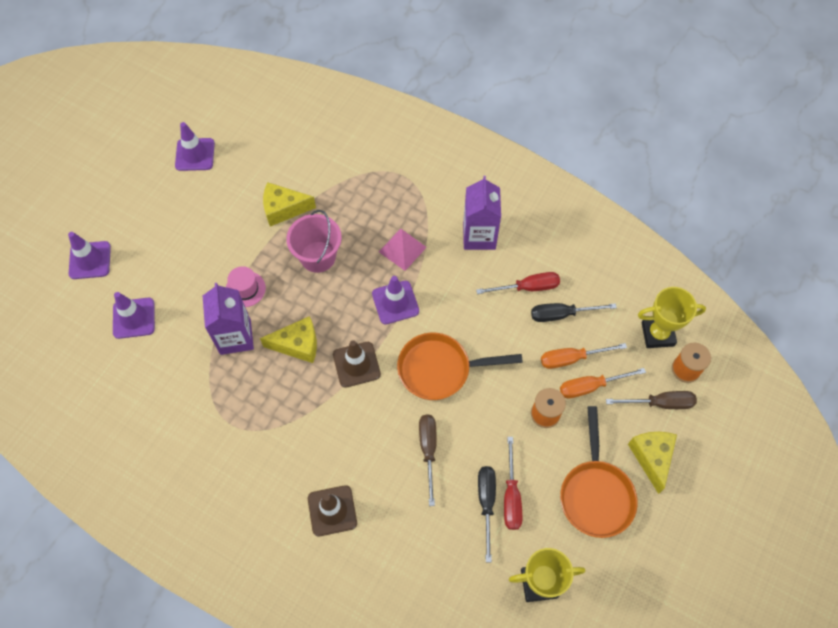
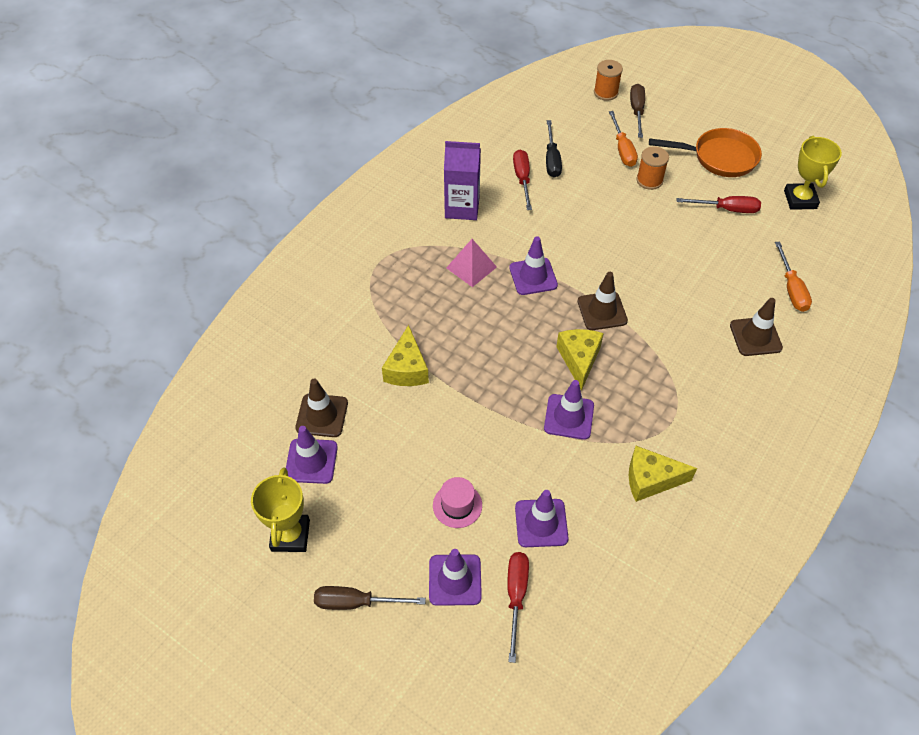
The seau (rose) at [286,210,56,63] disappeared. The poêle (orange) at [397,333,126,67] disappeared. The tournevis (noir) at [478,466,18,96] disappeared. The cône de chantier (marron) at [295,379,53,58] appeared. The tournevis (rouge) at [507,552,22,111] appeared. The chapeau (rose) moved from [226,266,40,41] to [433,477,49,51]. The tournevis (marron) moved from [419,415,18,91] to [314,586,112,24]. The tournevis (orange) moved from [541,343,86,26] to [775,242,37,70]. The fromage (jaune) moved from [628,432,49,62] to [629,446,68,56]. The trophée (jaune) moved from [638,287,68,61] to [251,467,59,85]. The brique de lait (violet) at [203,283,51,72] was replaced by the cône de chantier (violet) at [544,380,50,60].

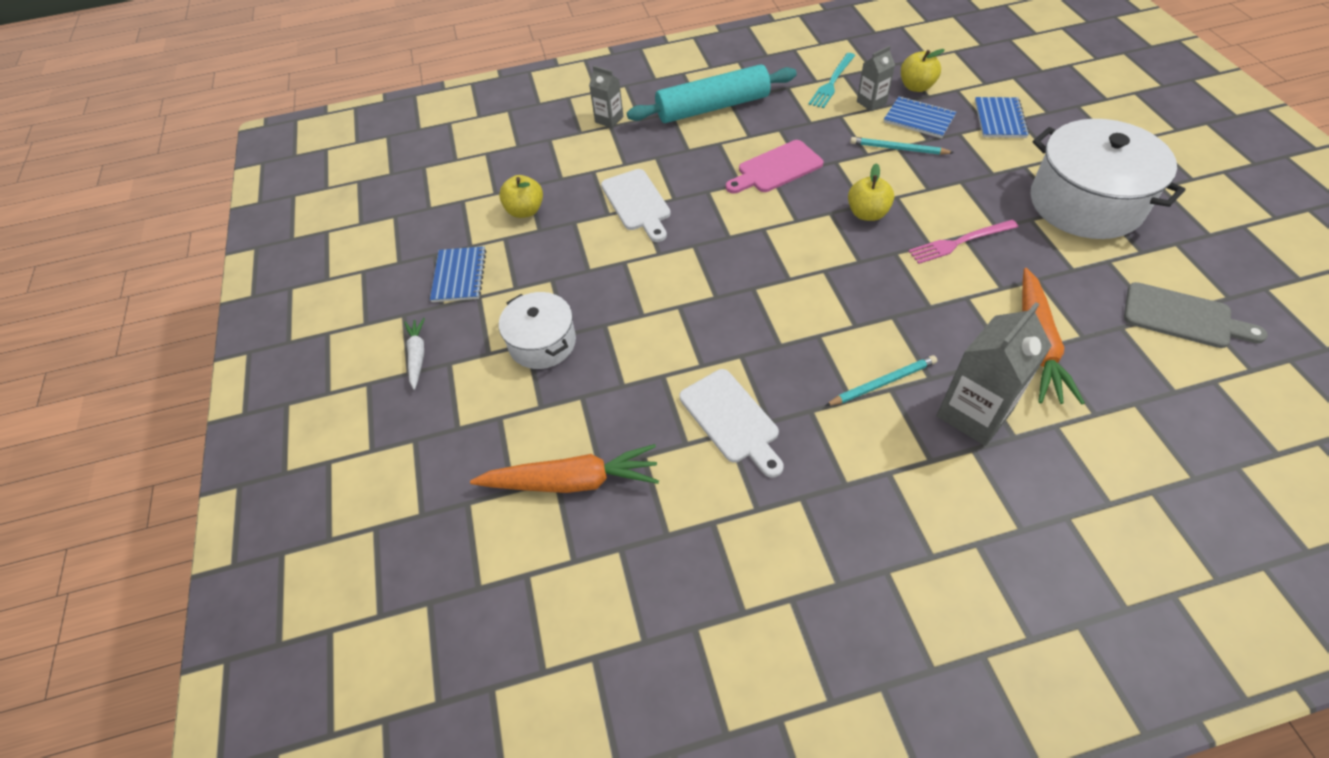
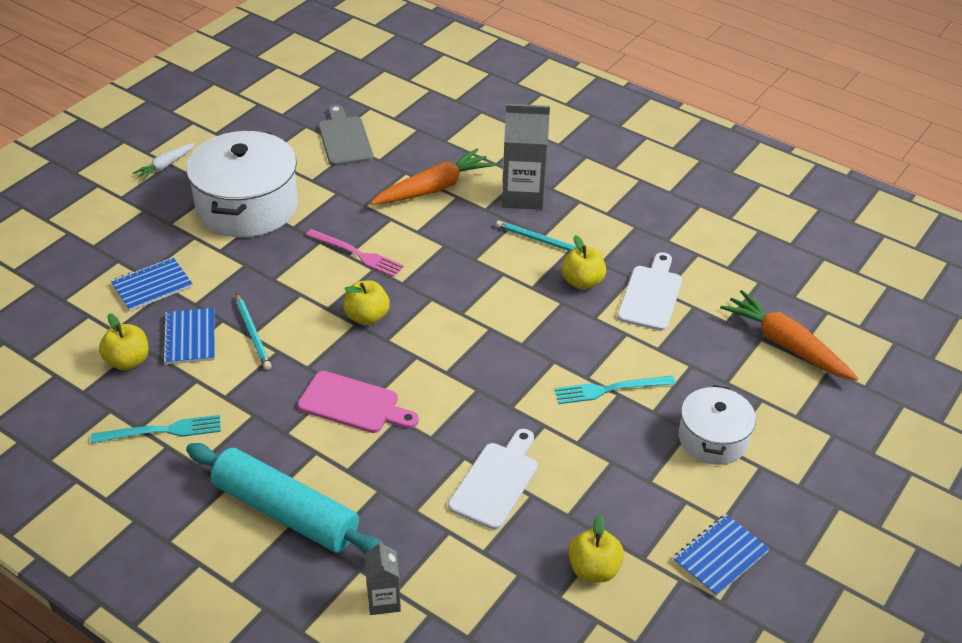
The brique de lait (gris) at [857,46,38,65] disappeared. The fourchette (turquoise) at [554,376,121,28] appeared. The pomme (jaune) at [561,235,45,54] appeared. The carotte (blanc) moved from [404,318,21,72] to [133,143,62,38].

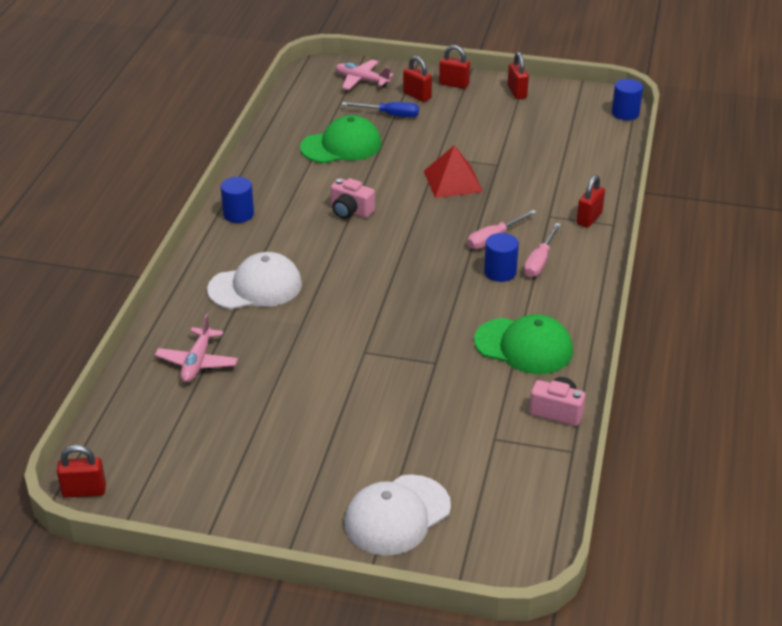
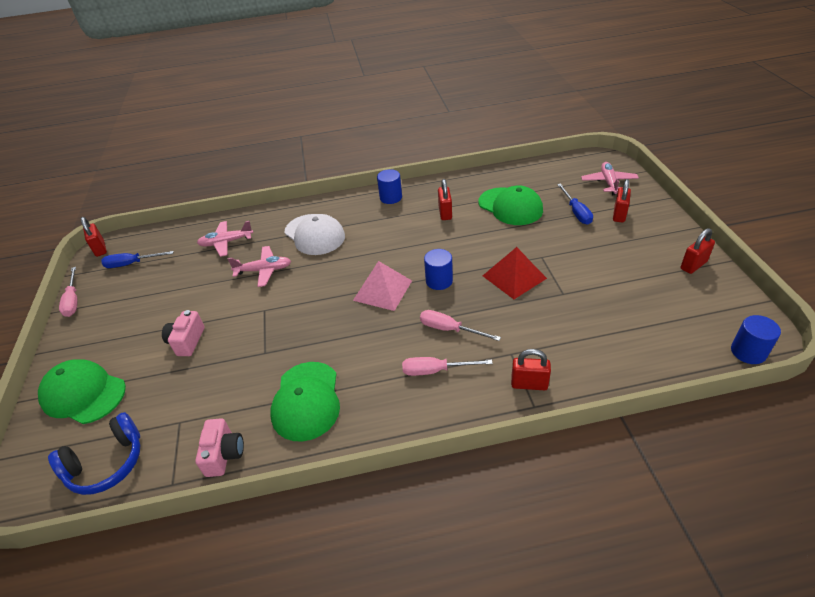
The casque audio (bleu) at [48,412,92,83] appeared. The tournevis (rose) at [59,267,19,50] appeared. The tournevis (bleu) at [102,251,72,17] appeared. The avion (rose) at [228,246,63,41] appeared. The pyramide (rose) at [353,261,59,50] appeared. The appareil photo (rose) moved from [331,178,44,41] to [162,310,43,46]. The cadenas (rouge) moved from [439,45,31,44] to [438,179,14,41]. The cylindre (bleu) moved from [484,233,35,49] to [424,249,29,41]. The casquette (blanc) at [344,475,107,81] became the casquette (vert) at [38,359,88,65].

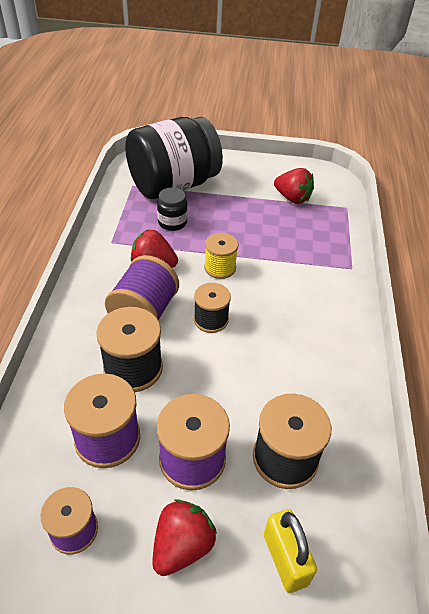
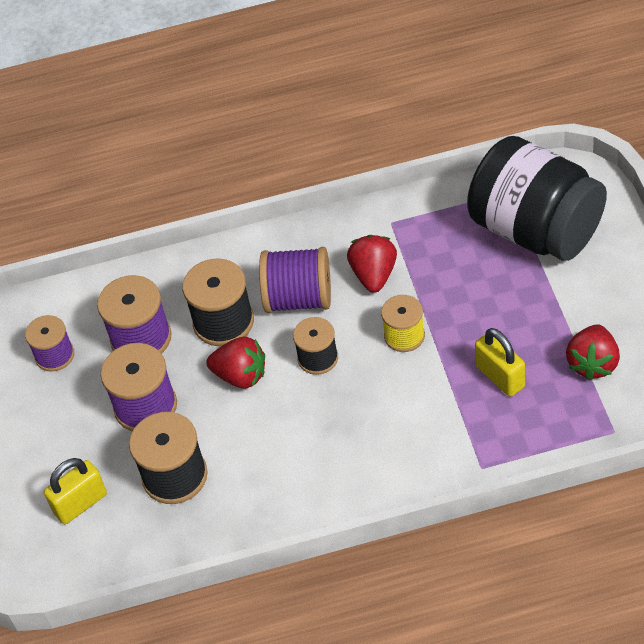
The bocal (noir) at [157,188,31,43] disappeared. The cadenas (jaune) at [475,328,50,69] appeared. The fraise (rouge) moved from [152,499,65,77] to [206,337,59,52].

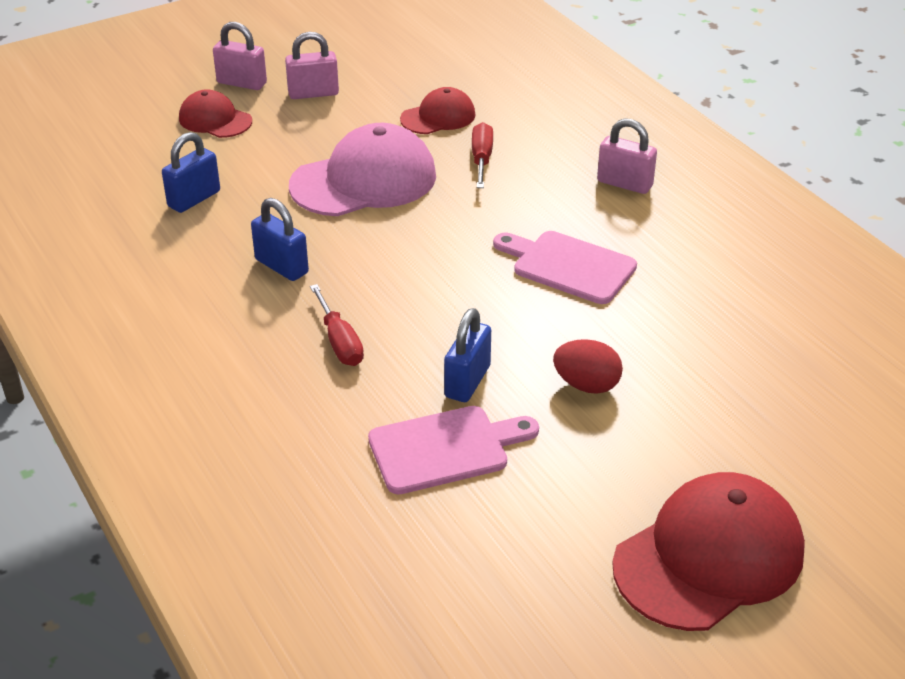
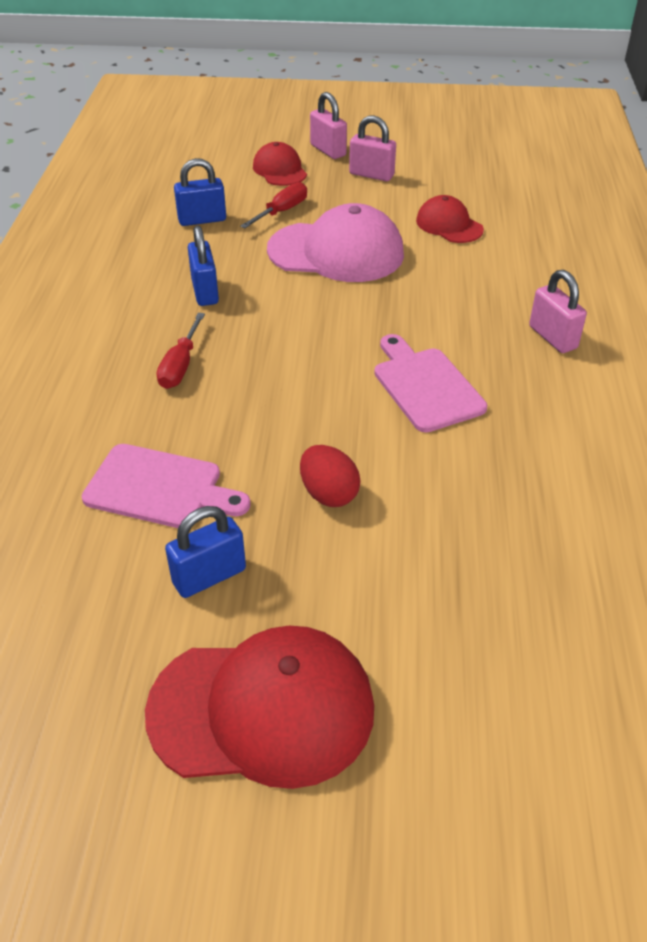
The cadenas (bleu) moved from [444,308,47,94] to [165,506,81,92]. The tournevis (rouge) moved from [472,122,21,66] to [240,182,67,46]. The casquette (rouge) at [400,87,75,47] turned 135 degrees counterclockwise.

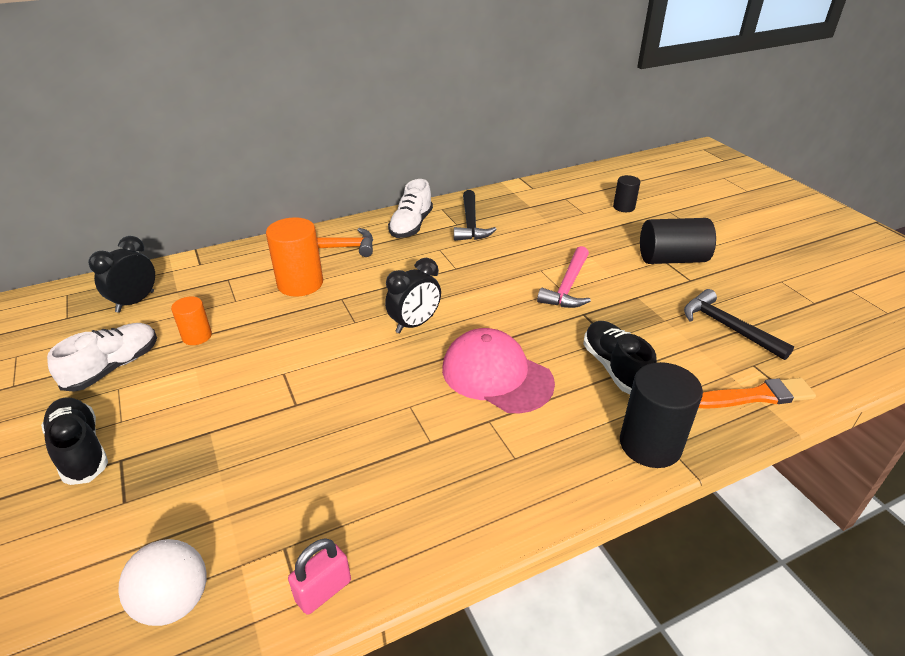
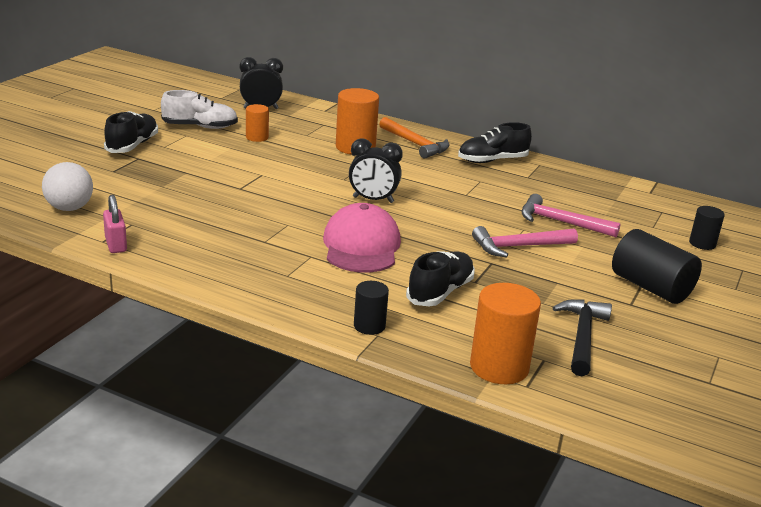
The marteau (noir) at [454,190,43,51] disappeared. The marteau (rose) at [521,194,100,44] appeared. The pinceau (orange) at [699,378,117,31] was replaced by the cylindre (orange) at [470,283,71,101]. The chaussure (blanc) at [388,179,45,59] became the chaussure (noir) at [458,122,74,41]. The cadenas (rose) at [288,539,63,76] turned 60 degrees clockwise. The cylindre (noir) at [620,362,83,106] changed to 0.57 times the size.

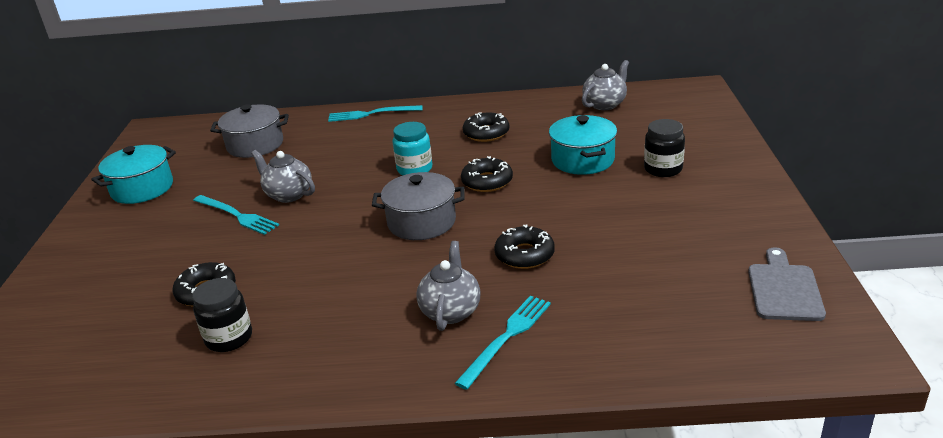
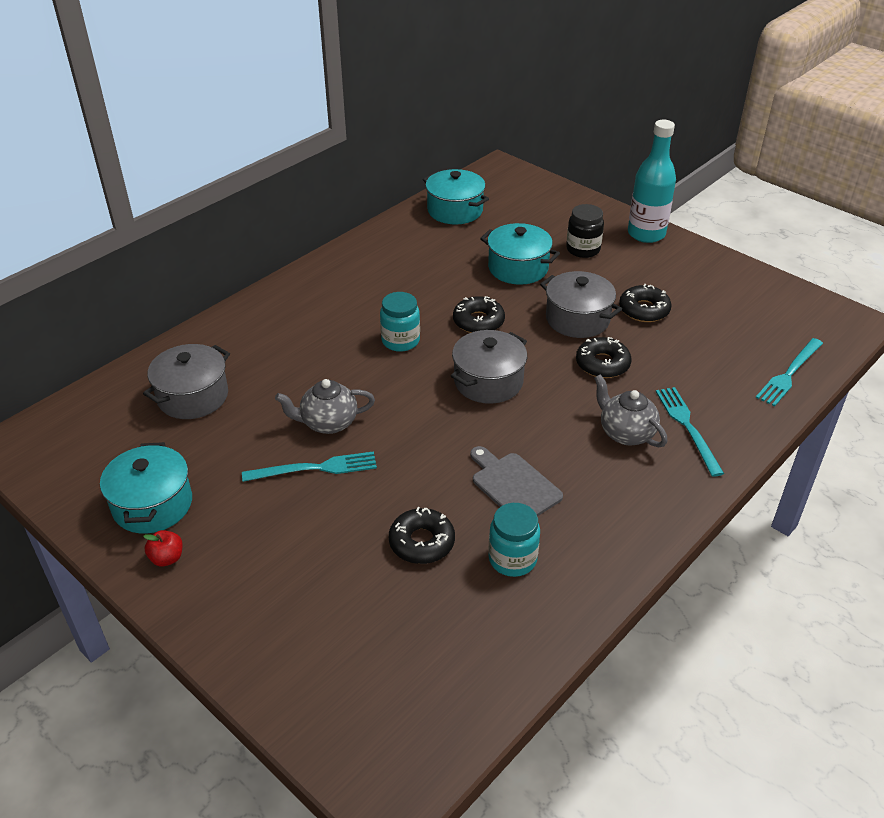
The pomme (rouge) at [143,530,40,36] appeared. The marmite (gris) at [540,271,82,67] appeared. The bouteille (turquoise) at [628,120,48,123] appeared. The fourchette (turquoise) moved from [328,105,95,17] to [756,338,67,68]. The beignet (noir) moved from [463,112,46,30] to [619,284,53,38]. The planche à découper (gris) moved from [748,247,78,74] to [470,446,93,70]. The théière (gris) at [582,60,47,50] was replaced by the marmite (turquoise) at [423,169,66,56]. The bocal (noir) at [192,278,60,74] became the bocal (turquoise) at [488,503,52,74].

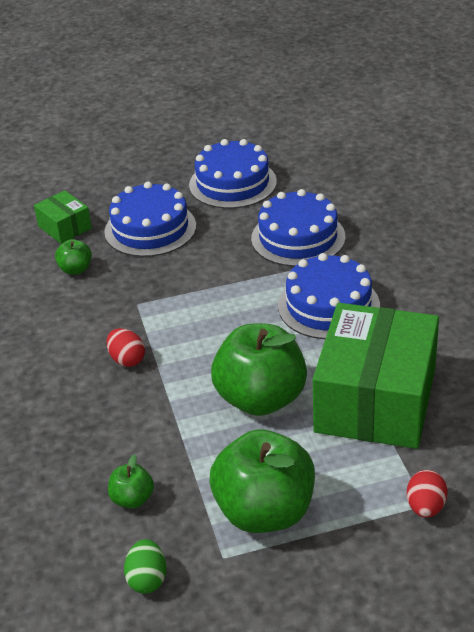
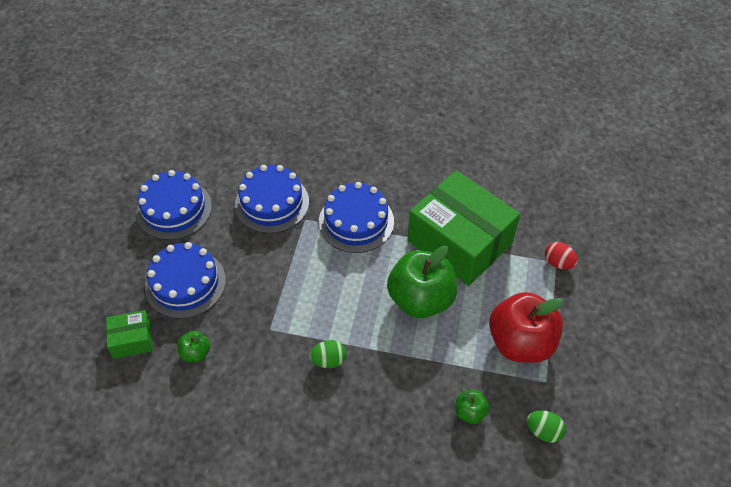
The œuf (rouge) at [107,328,38,39] became the œuf (vert) at [309,340,38,28]. The pomme (vert) at [210,429,105,104] became the pomme (rouge) at [489,292,74,71].

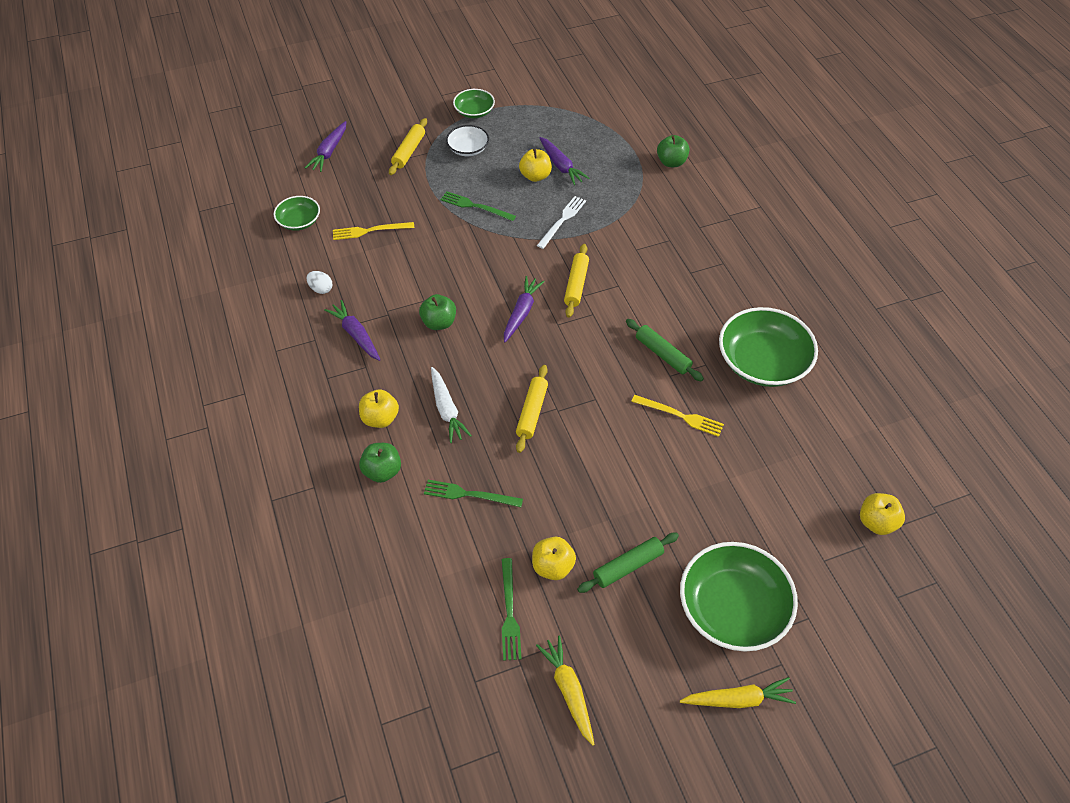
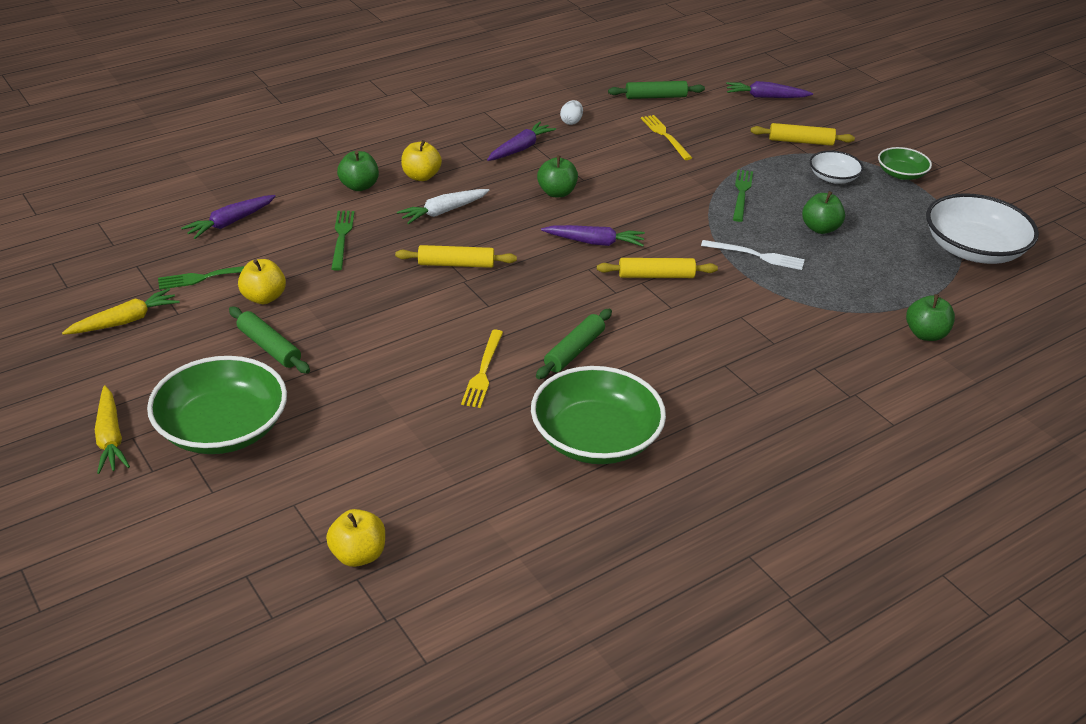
The bol (blanc) at [926,193,113,71] appeared. The carotte (violet) moved from [539,137,50,48] to [181,195,95,44]. The bol (vert) at [274,196,46,35] was replaced by the rouleau à pâtisserie (vert) at [608,81,97,18]. The pomme (jaune) at [519,149,33,33] became the pomme (vert) at [802,191,43,43].

